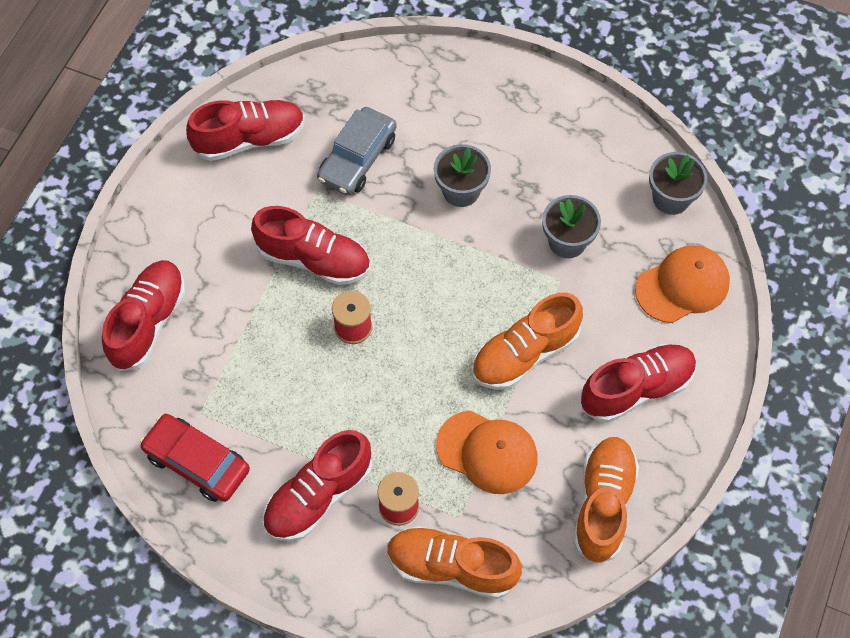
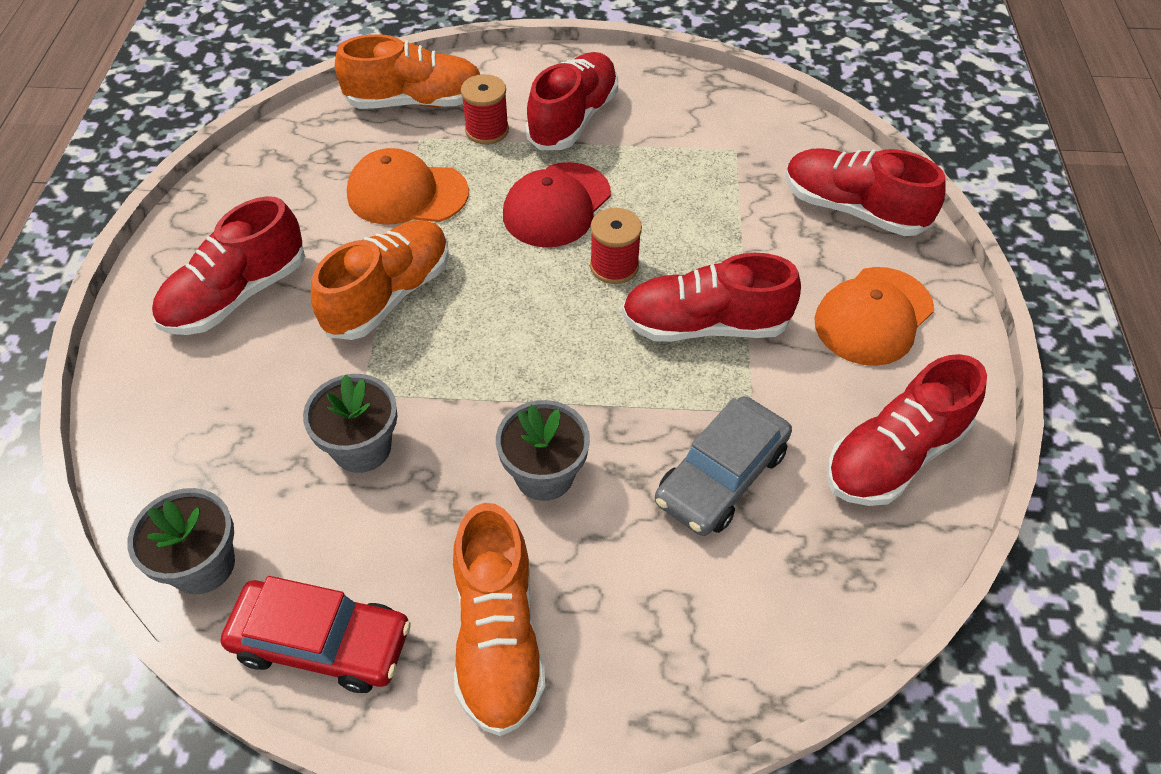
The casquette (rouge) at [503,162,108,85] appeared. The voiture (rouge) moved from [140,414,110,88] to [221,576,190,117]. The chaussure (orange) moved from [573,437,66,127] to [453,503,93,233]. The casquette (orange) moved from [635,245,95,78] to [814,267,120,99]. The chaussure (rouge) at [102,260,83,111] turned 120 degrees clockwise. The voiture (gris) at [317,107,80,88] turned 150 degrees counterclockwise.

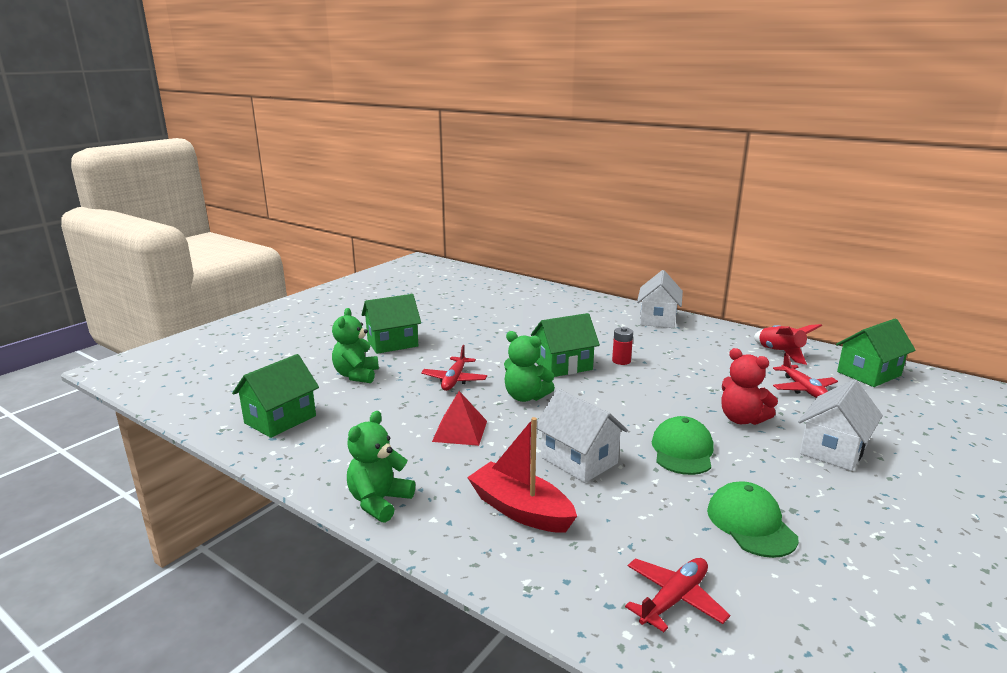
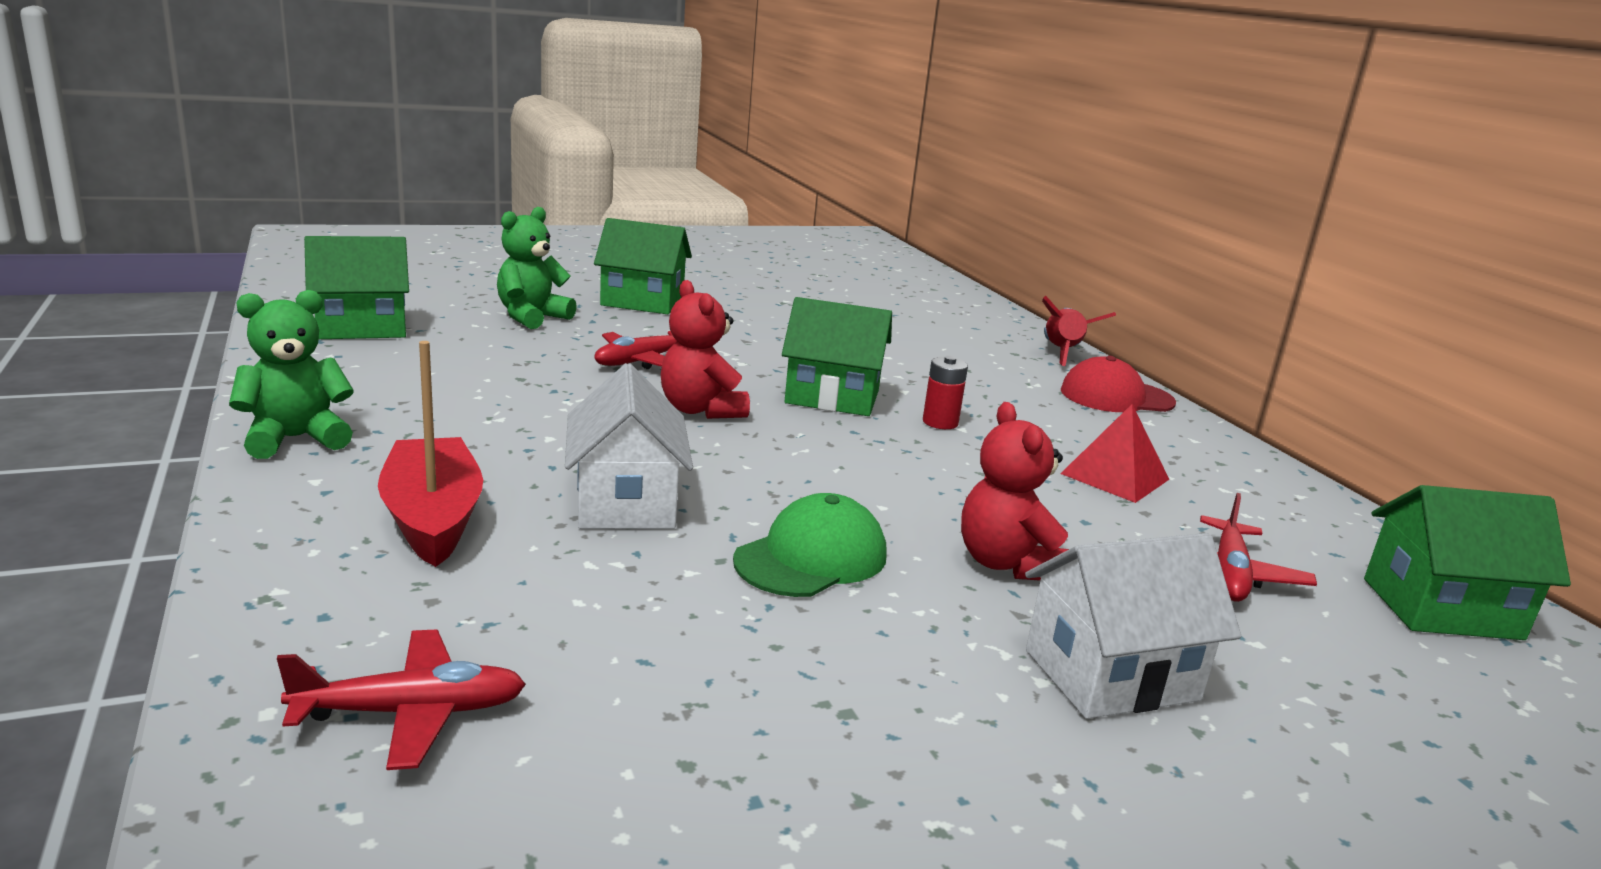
The casquette (vert) at [707,481,91,77] disappeared. The pyramide (rouge) moved from [432,391,55,55] to [1060,404,109,99]. The fusée (rouge) moved from [754,324,68,41] to [1042,295,74,71]. The maison (blanc) at [637,270,46,58] was replaced by the casquette (rouge) at [1061,356,115,56]. The ours en peluche (vert) at [504,331,51,71] became the ours en peluche (rouge) at [661,280,89,139].

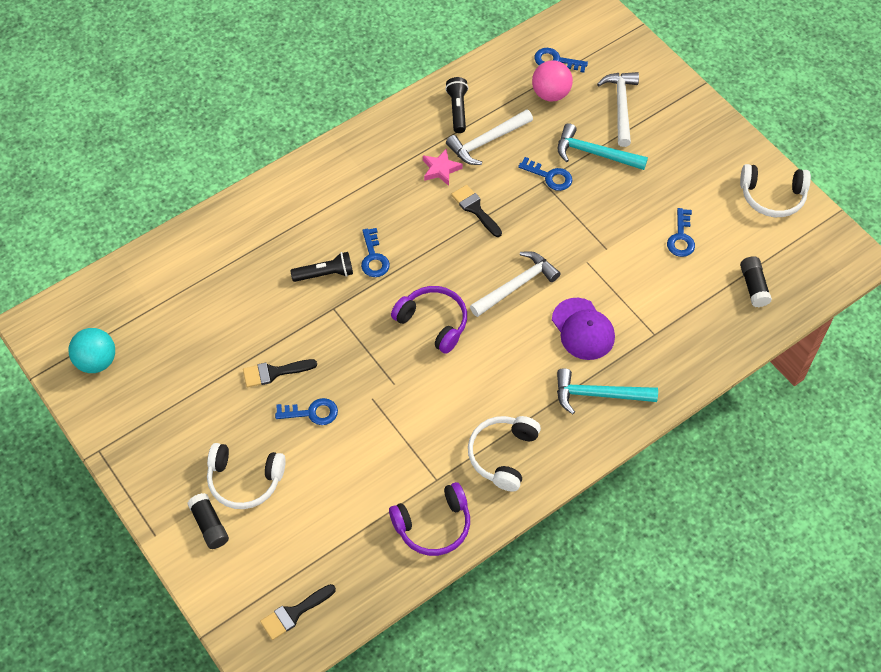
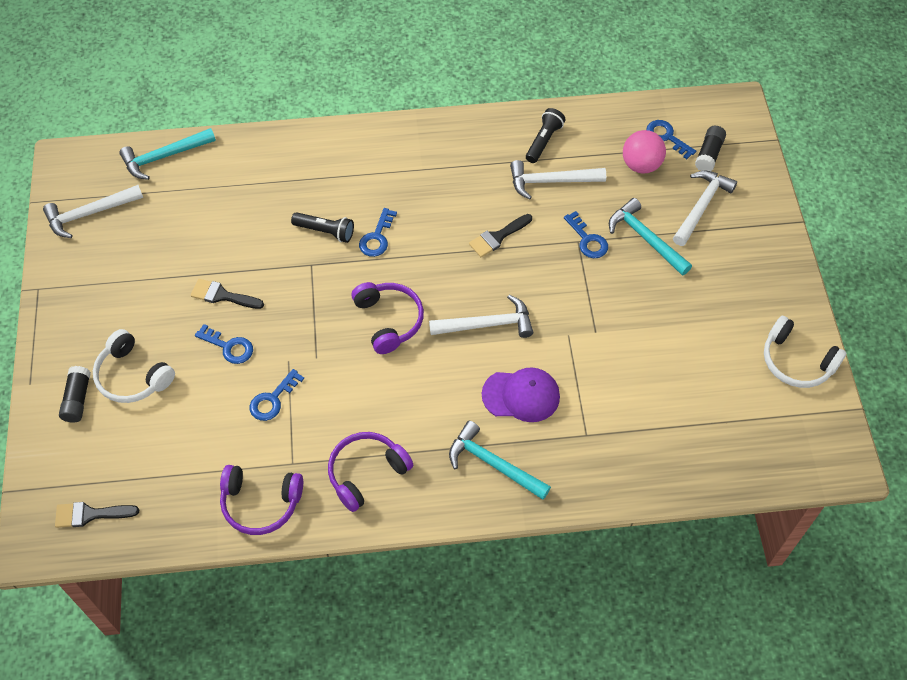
The étoile (rose) at [423,149,40,37] disappeared. The marteau (turquoise) at [119,128,97,52] appeared. The clé (bleu) moved from [667,208,28,49] to [250,369,54,52]. The bâton de colle (noir) moved from [740,256,32,51] to [695,126,31,45]. The balle (turquoise) at [68,328,47,45] was replaced by the marteau (blanc) at [43,185,100,53]. The casque audio (blanc) at [468,416,73,76] became the casque audio (violet) at [328,432,85,80]. The pinceau (noir) at [451,185,51,52] turned 120 degrees counterclockwise. The casquette (violet) at [552,298,63,62] turned 90 degrees counterclockwise.

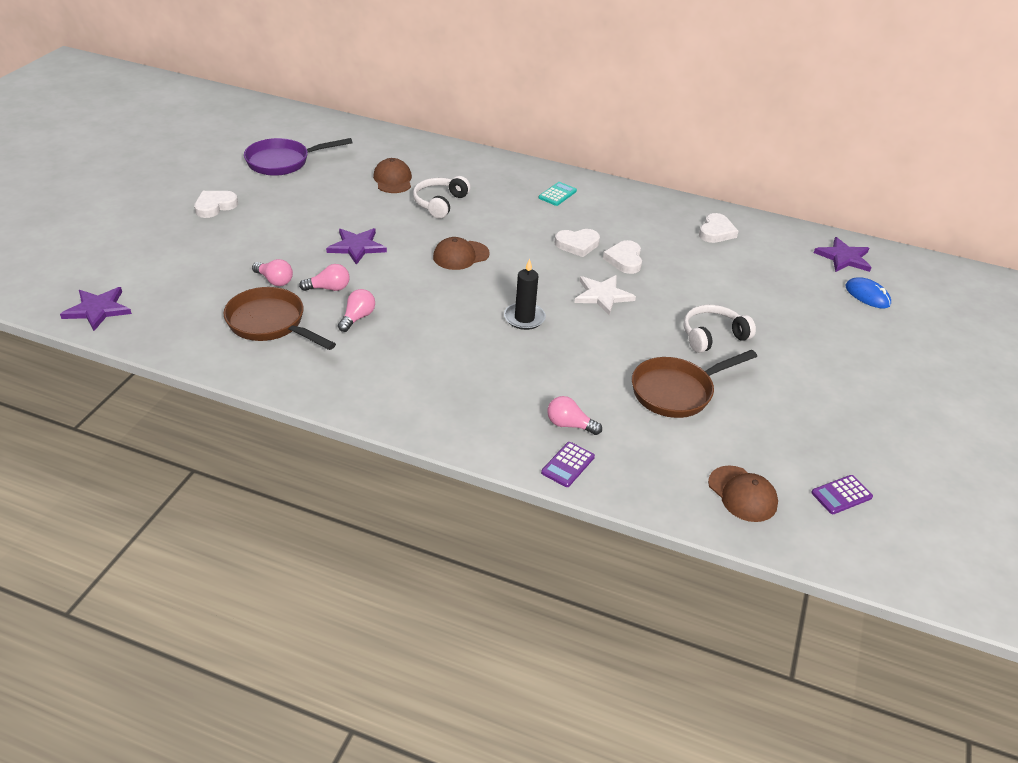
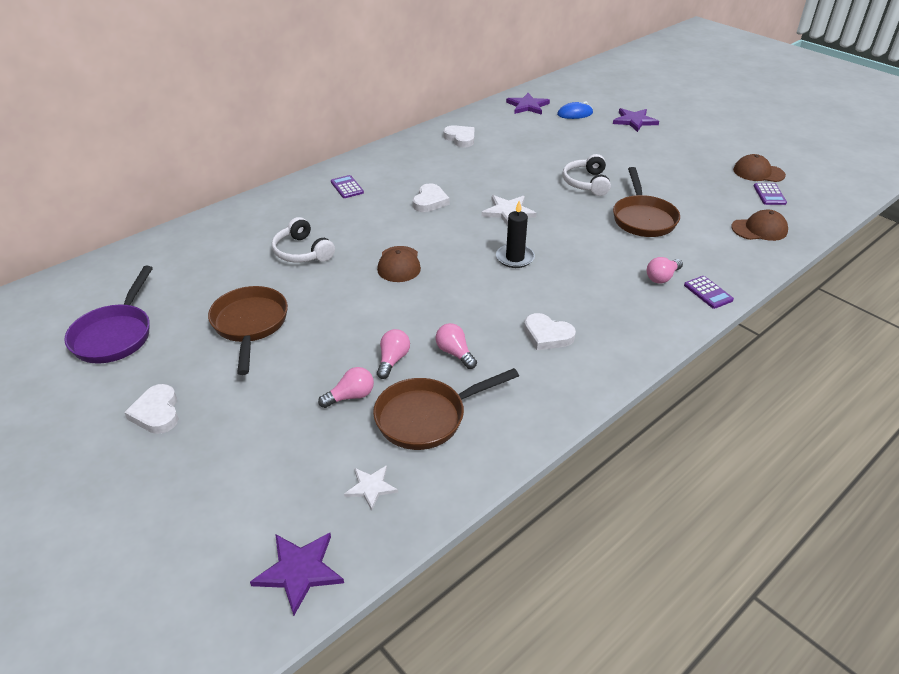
The poêle (marron) at [208,286,80,89] appeared. The étoile (blanc) at [344,465,54,46] appeared. The étoile (violet) moved from [326,228,61,37] to [613,108,46,24]. The casquette (marron) moved from [373,158,39,35] to [733,154,53,28]. The cœur (blanc) moved from [603,240,39,34] to [524,313,52,37]. The calculatrice (turquoise) at [539,182,38,24] became the calculatrice (violet) at [331,175,33,23].

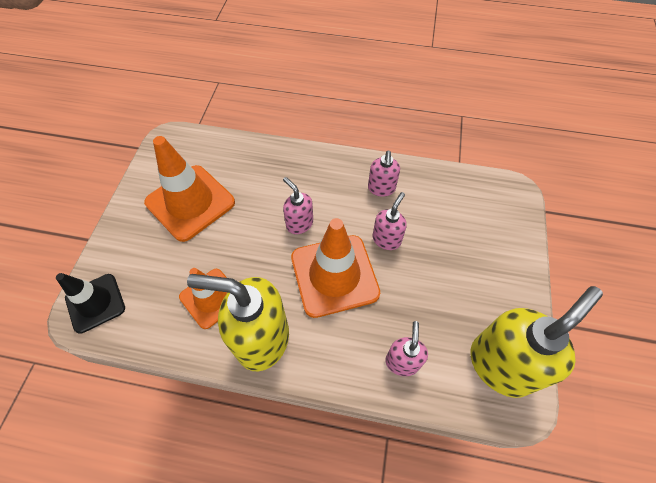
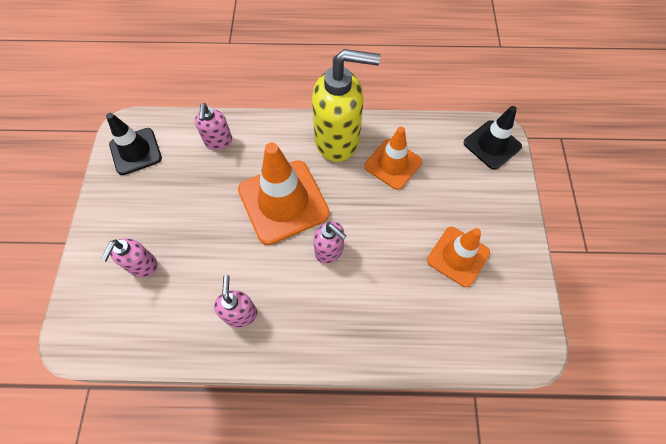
The distributeur de savon (rose) moved from [373,192,34,58] to [101,238,57,39]. The distributeur de savon (jaune) at [470,286,133,112] was replaced by the cône de chantier (noir) at [106,113,56,62]. The cône de chantier (orange) at [144,136,91,106] changed to 0.63 times the size.

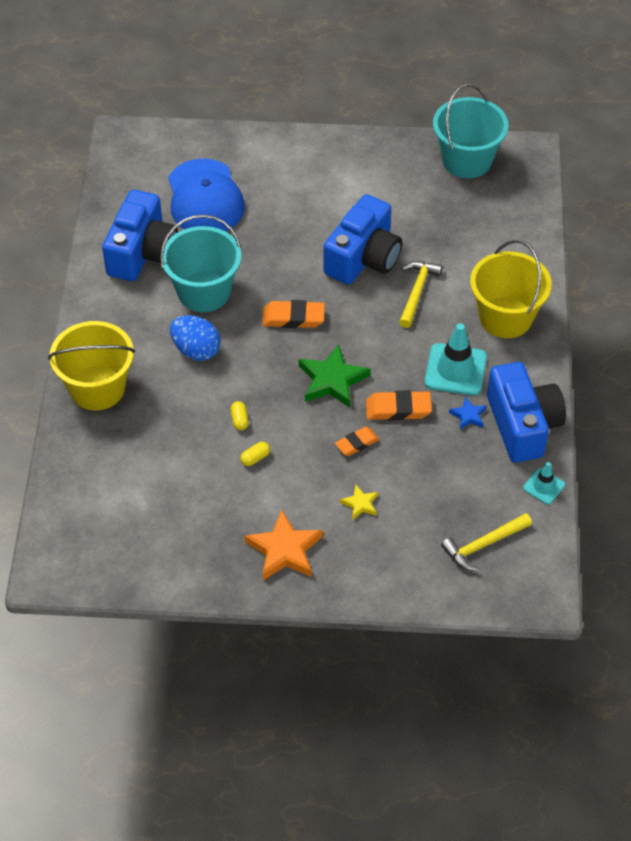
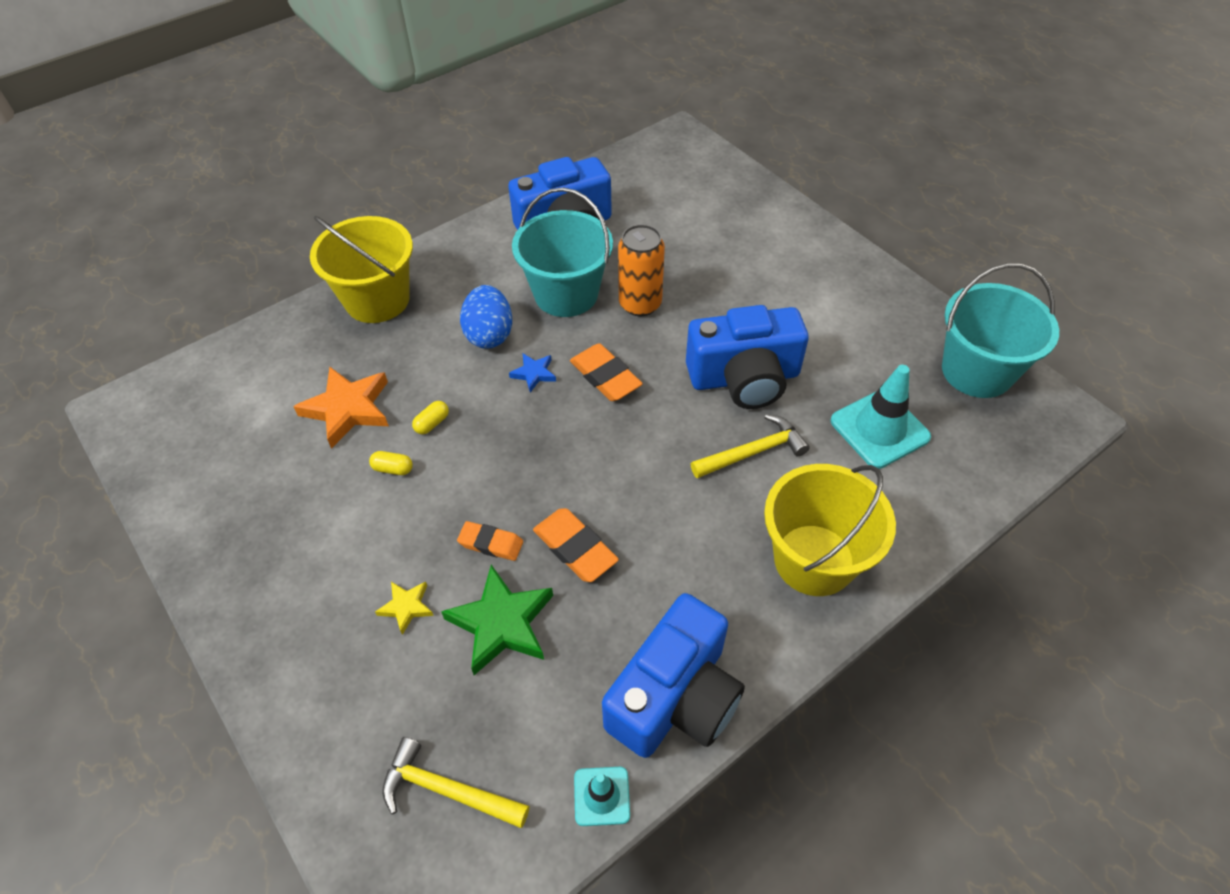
The casquette (bleu) at [168,158,77,73] disappeared. The canette (orange) at [618,224,47,92] appeared. The étoile (orange) moved from [245,509,78,71] to [293,367,96,82]. The étoile (vert) moved from [299,344,72,64] to [441,565,112,110]. The cône de chantier (turquoise) moved from [425,323,62,73] to [831,365,100,104]. The étoile (bleu) moved from [449,397,38,33] to [509,354,47,38].

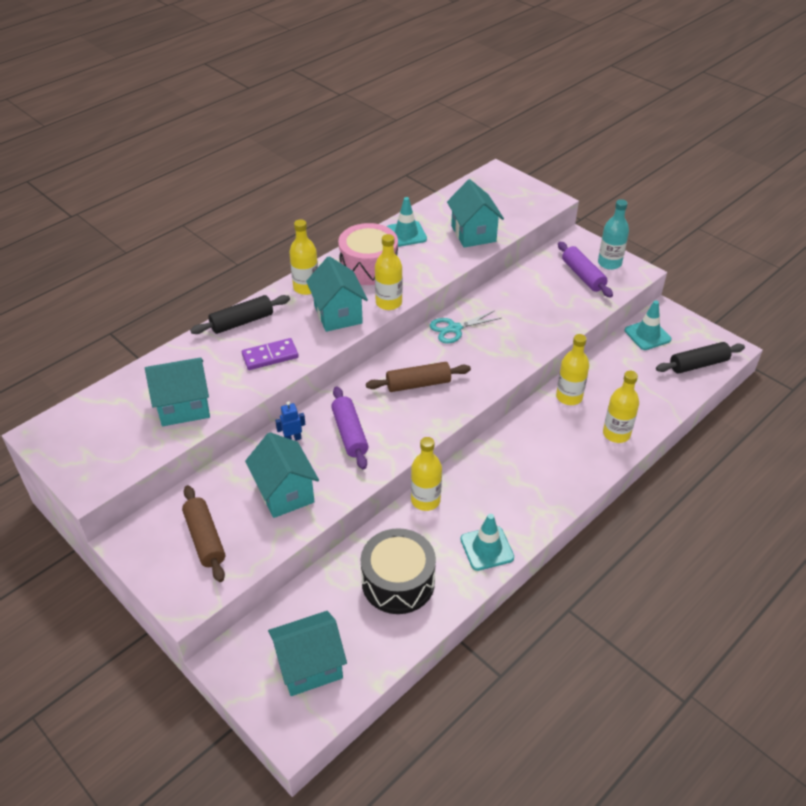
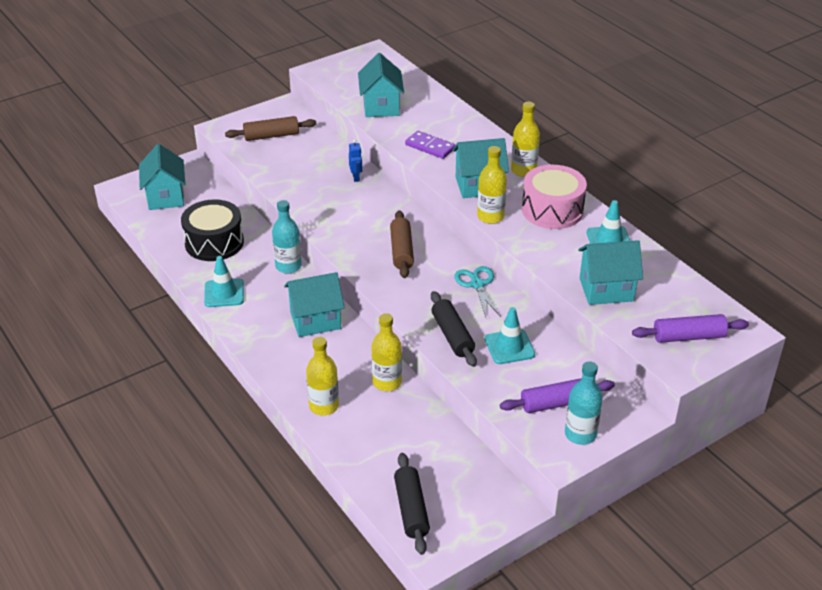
The rouleau à pâtisserie (noir) moved from [190,295,100,39] to [431,291,46,76]. The maison (turquoise) moved from [245,432,74,86] to [284,272,61,65]. The rouleau à pâtisserie (violet) moved from [331,387,37,83] to [632,314,117,29]. The cône de chantier (turquoise) moved from [625,300,47,50] to [485,307,50,57]. The bouteille (jaune) at [411,437,31,74] became the bouteille (turquoise) at [272,200,30,73]. The domino (violet) at [242,338,57,32] turned 45 degrees counterclockwise.

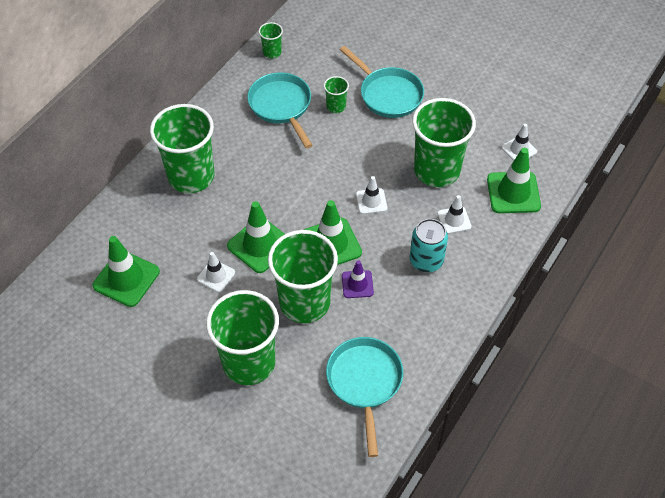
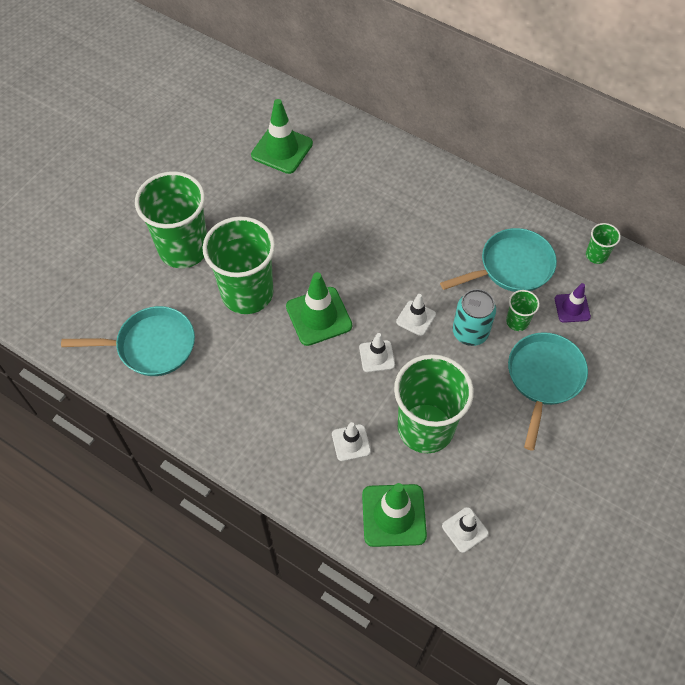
The gobelet (vert) at [150,104,65,89] disappeared. The cône de chantier (vert) at [227,201,58,72] disappeared. The cône de chantier (blanc) moved from [197,252,38,40] to [396,294,40,42]. The cône de chantier (violet) moved from [342,260,32,38] to [555,283,36,40]. The canette (turquoise) moved from [410,219,38,53] to [453,289,43,57]. The poêle (turquoise) at [340,46,84,72] turned 150 degrees clockwise.

